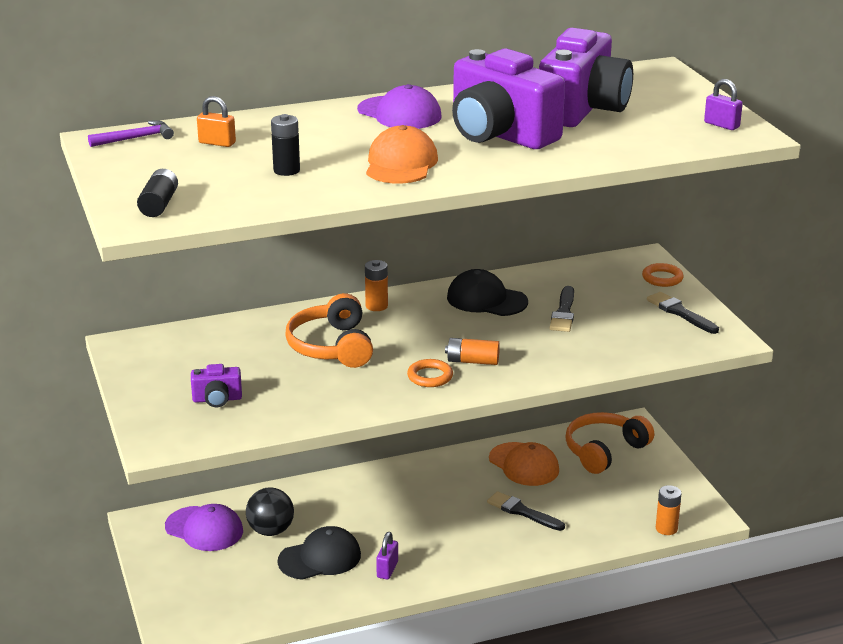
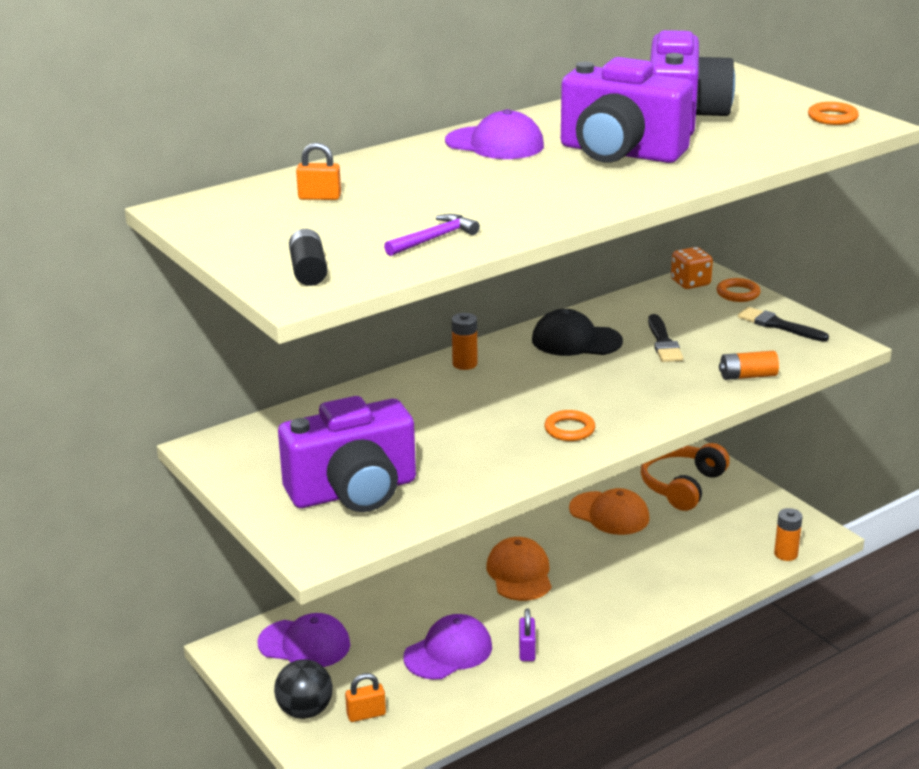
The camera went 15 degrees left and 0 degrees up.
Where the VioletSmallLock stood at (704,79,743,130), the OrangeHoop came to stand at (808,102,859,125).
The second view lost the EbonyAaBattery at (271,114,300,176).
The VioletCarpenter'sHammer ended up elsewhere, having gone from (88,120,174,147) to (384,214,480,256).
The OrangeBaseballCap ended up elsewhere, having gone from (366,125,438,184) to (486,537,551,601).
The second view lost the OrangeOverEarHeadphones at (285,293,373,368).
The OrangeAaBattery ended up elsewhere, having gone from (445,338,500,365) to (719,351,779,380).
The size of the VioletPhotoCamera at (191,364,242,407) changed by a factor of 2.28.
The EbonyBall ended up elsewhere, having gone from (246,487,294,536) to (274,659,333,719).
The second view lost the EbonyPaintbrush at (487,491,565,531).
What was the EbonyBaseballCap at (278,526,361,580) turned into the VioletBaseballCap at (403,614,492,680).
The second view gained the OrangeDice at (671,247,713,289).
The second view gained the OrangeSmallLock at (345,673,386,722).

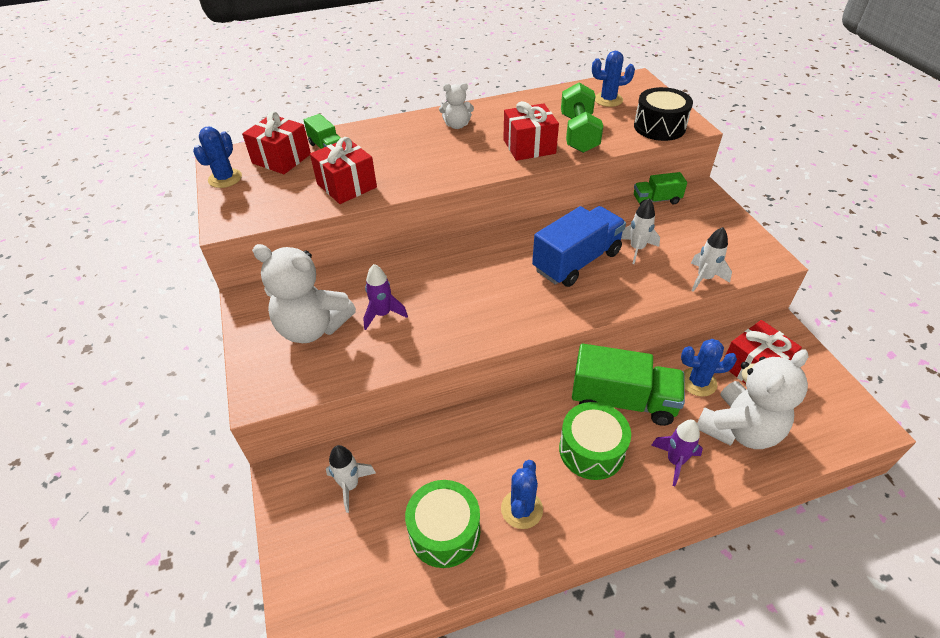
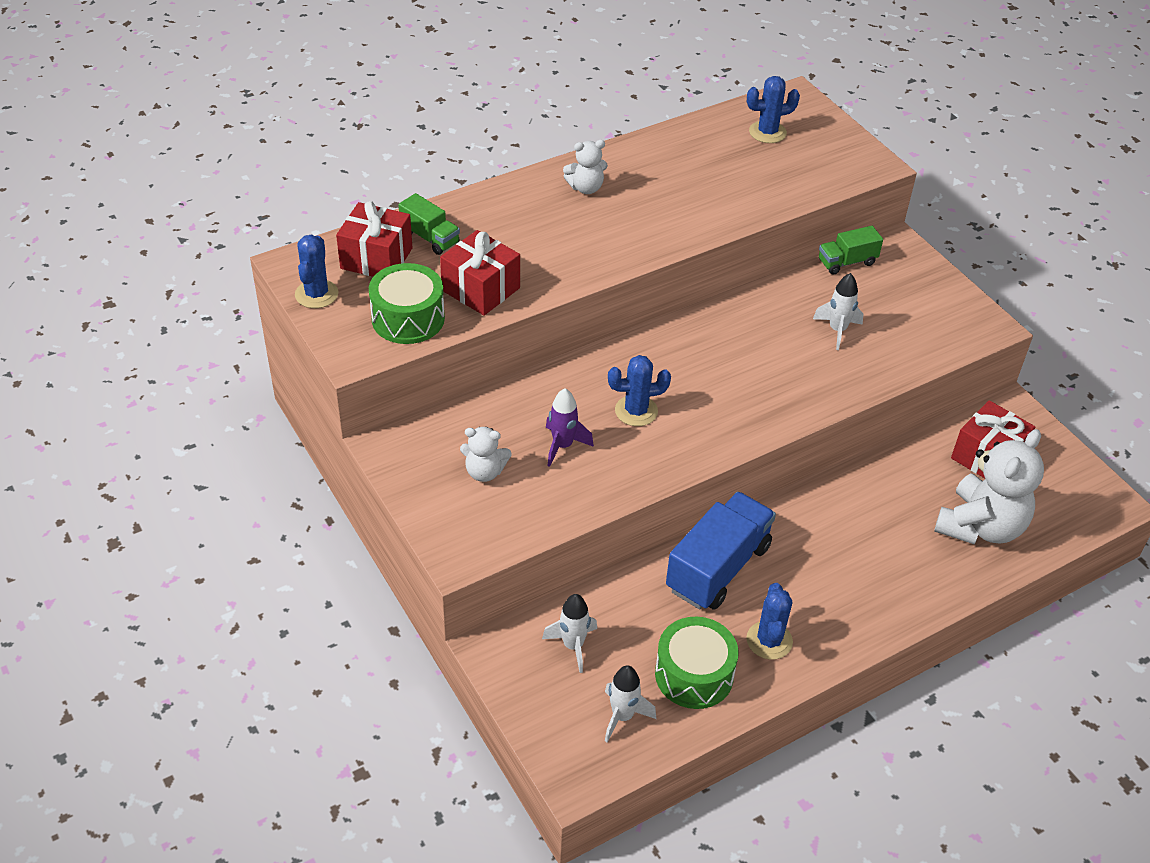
The camera went 15 degrees left and 0 degrees up.
The second view lost the LeafGreenHandWeight at (561,82,603,153).
The second view lost the EbonyDrum at (634,87,693,141).
The second view lost the ScarletPresent at (503,101,559,161).
The BlueToyTruck ended up elsewhere, having gone from (532,206,626,287) to (666,492,776,610).
The SnowWhiteSpaceship ended up elsewhere, having gone from (691,227,732,292) to (605,665,656,742).
The size of the SnowWhiteStuffedBear at (252,244,356,343) changed by a factor of 0.51.
The BlueCactus ended up elsewhere, having gone from (681,339,737,397) to (608,355,671,426).
The second view lost the LeafGreenToyTruck at (572,343,685,426).
The LeafGreenDrum ended up elsewhere, having gone from (559,402,631,480) to (369,263,445,344).
The second view lost the VioletSpaceship at (651,420,703,486).

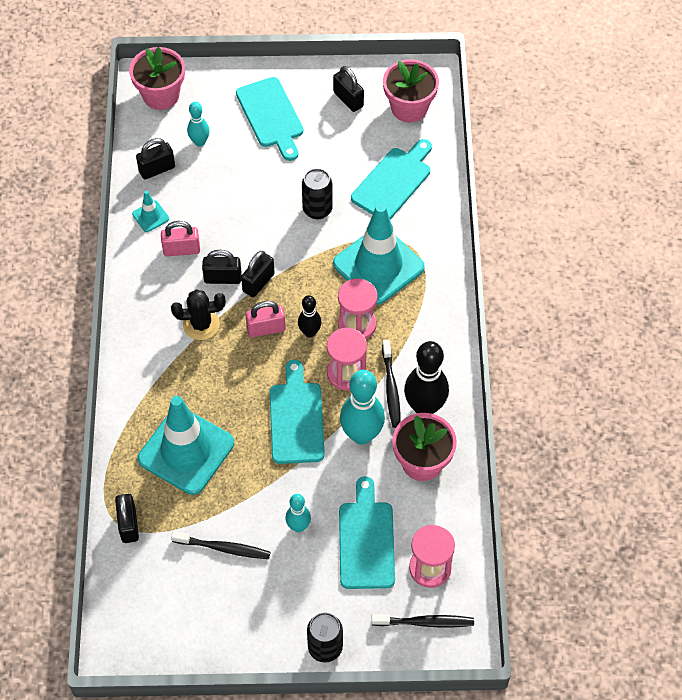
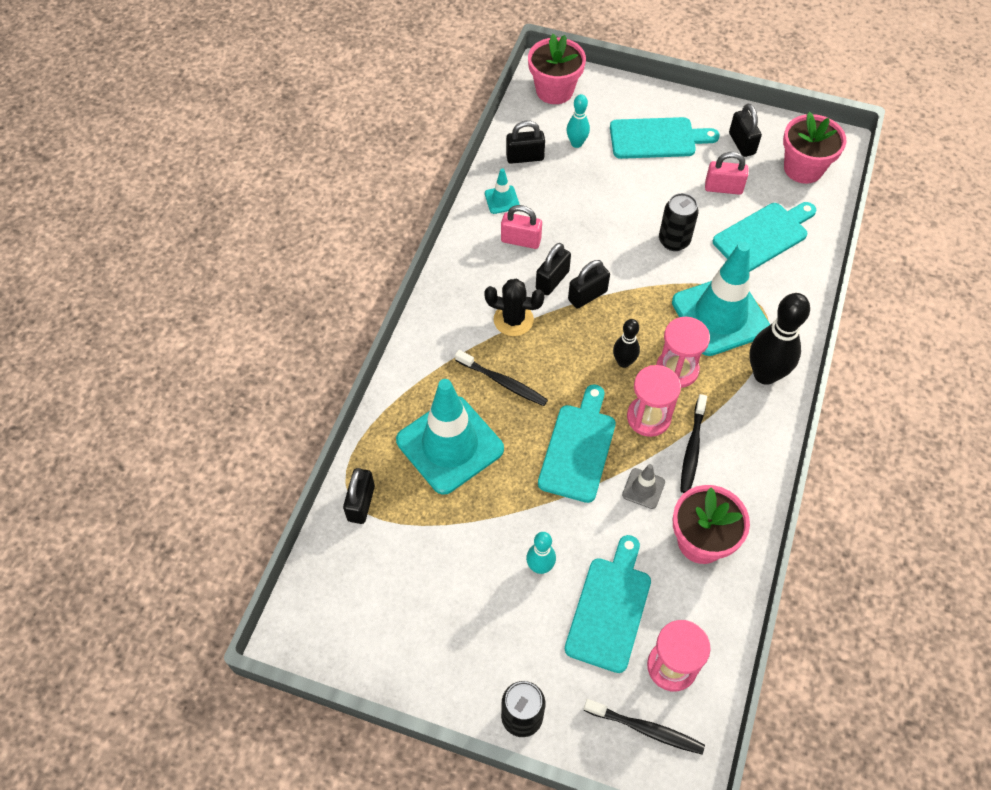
The camera went 20 degrees right and 0 degrees up.
The TealCuttingBoard at (236,77,303,161) ended up facing another way, 90 degrees counterclockwise from before.
The EbonySmallLock at (202,250,242,284) ended up facing another way, 75 degrees counterclockwise from before.
The RosePinkSmallLock ended up elsewhere, having gone from (245,301,286,338) to (705,152,748,195).
The EbonySkittle ended up elsewhere, having gone from (404,341,449,414) to (749,293,810,385).
Where the TealSkittle stood at (340,370,385,445), the AshGreyRoadCone came to stand at (622,464,665,509).
The EbonyToothBrush ended up elsewhere, having gone from (171,531,270,559) to (455,350,548,406).

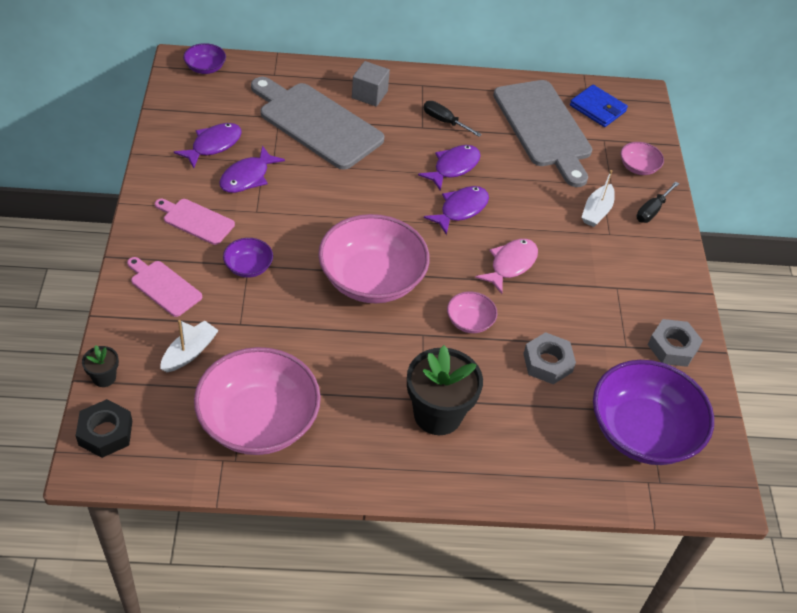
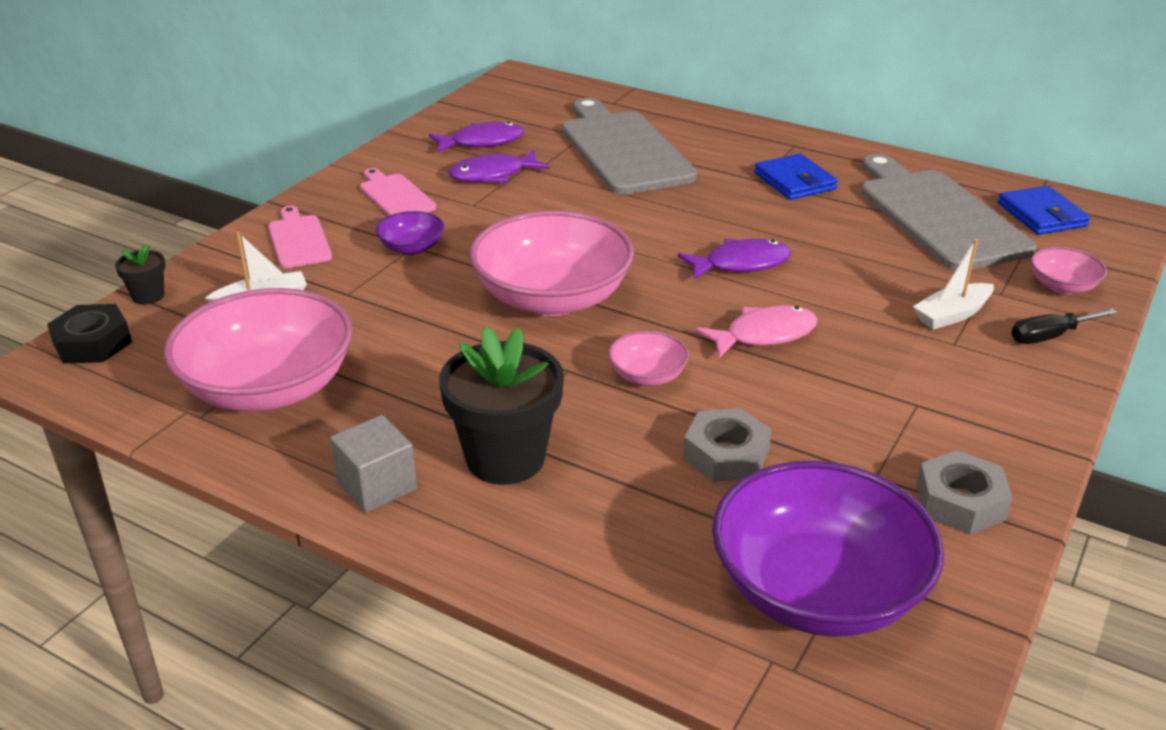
The camera went 35 degrees right and 15 degrees down.
The second view lost the VioletDeepDish at (183,43,226,74).
The AshGreyBlock ended up elsewhere, having gone from (352,61,390,107) to (330,415,417,513).
The AshGreyCuttingBoard at (493,80,592,187) ended up facing another way, 150 degrees clockwise from before.
Where the EbonyHandScrewdriver stood at (423,101,482,137), the BlueBillfold came to stand at (754,153,838,200).
The second view lost the VioletFishFigure at (418,145,481,191).

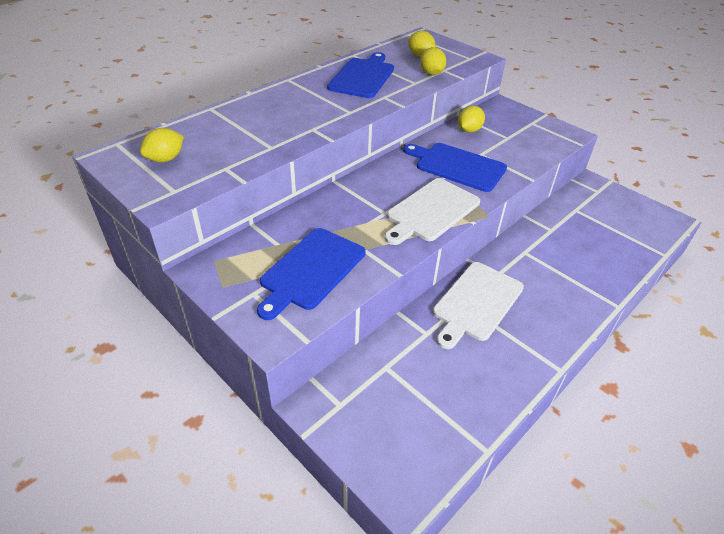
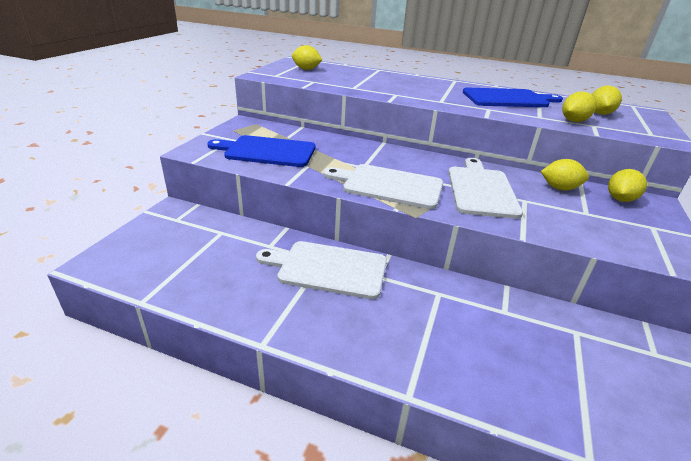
The camera went 65 degrees right and 10 degrees down.
What was the BlueCuttingBoard at (403,143,507,192) turned into the SnowWhiteCuttingBoard at (448,158,523,219).
The second view gained the BrightYellowLemon at (608,169,647,202).

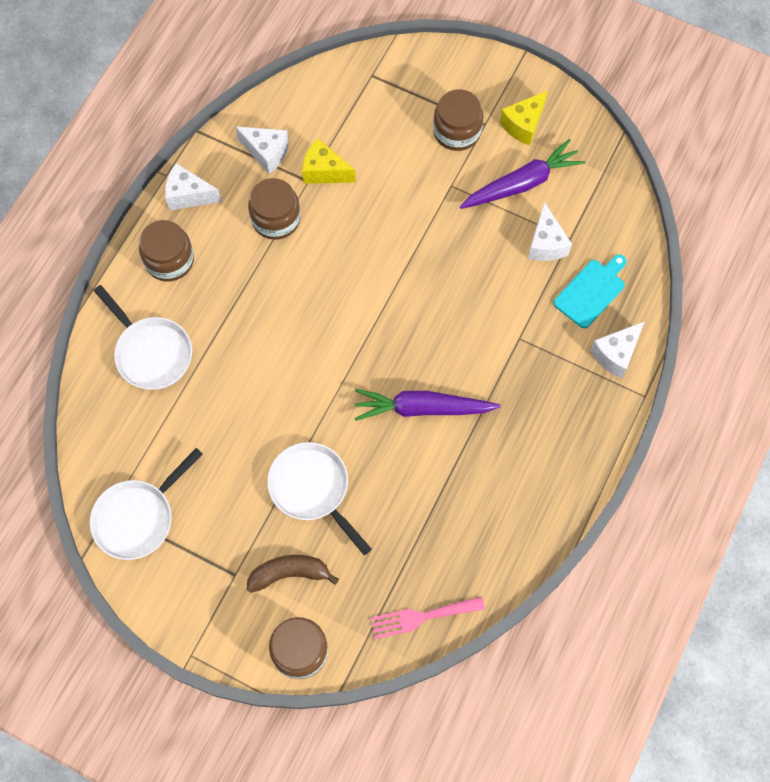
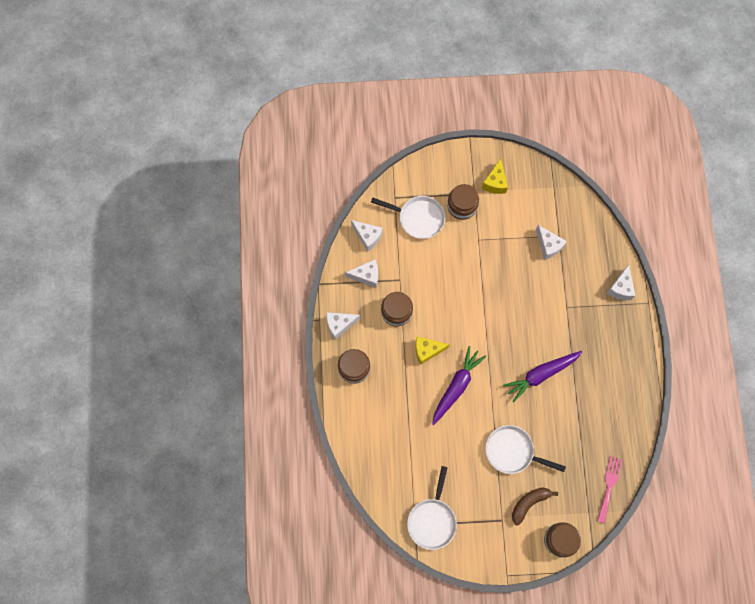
The camera went 30 degrees left and 5 degrees up.
The BrightYellowPieceOfCheese ended up elsewhere, having gone from (302,138,356,184) to (415,337,450,365).
The VioletRootVegetable ended up elsewhere, having gone from (460,139,585,209) to (432,346,486,425).
The second view lost the TealCuttingBoard at (554,254,627,328).
The SnowWhitePan ended up elsewhere, having gone from (94,285,192,390) to (371,196,445,239).
The RosePinkFork at (371,596,485,639) ended up facing another way, 150 degrees clockwise from before.
The second view gained the SnowWhitePieceOfCheese at (351,220,383,252).

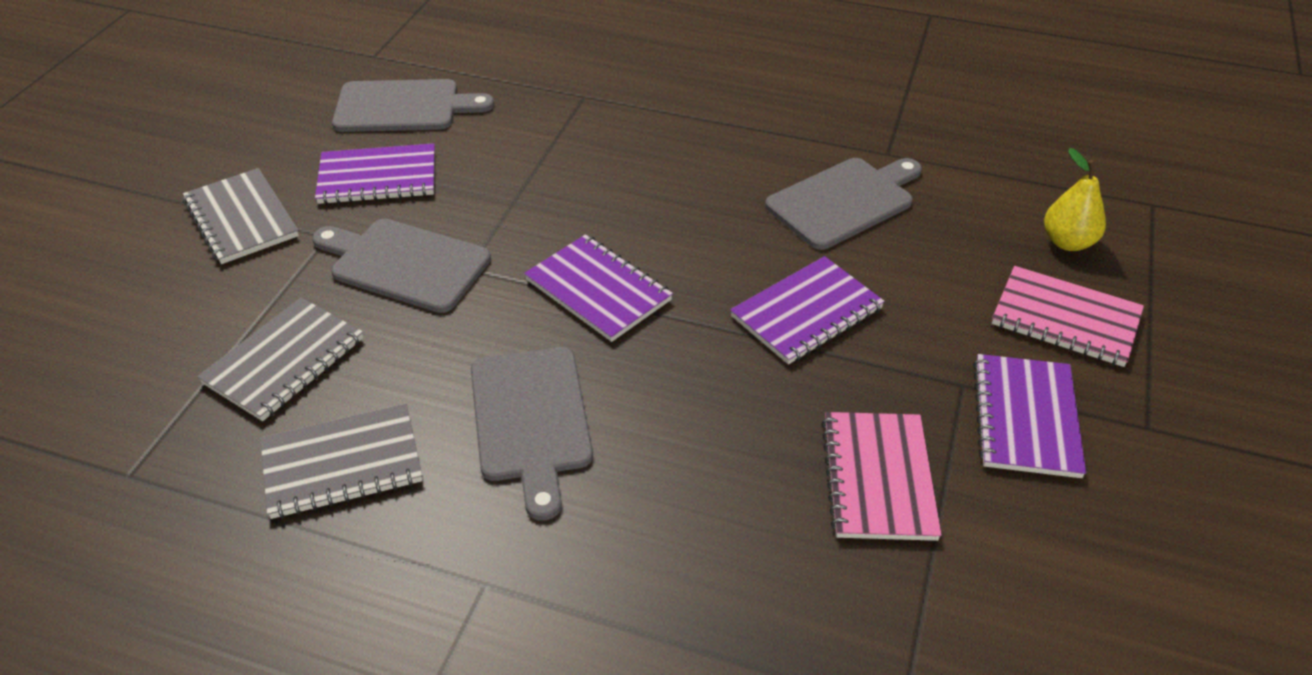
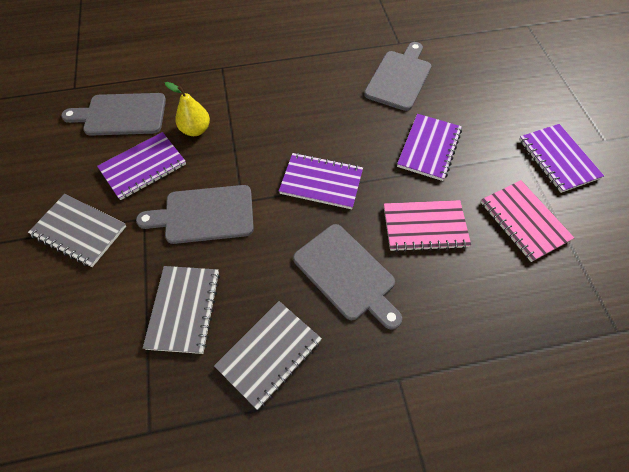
The camera went 30 degrees left and 15 degrees up.
The AshGreyCuttingBoard at (332,79,494,132) ended up facing another way, 150 degrees counterclockwise from before.
The BrightYellowPear ended up elsewhere, having gone from (1044,148,1106,251) to (165,82,210,136).
The RosePinkNotebook ended up elsewhere, having gone from (992,266,1144,367) to (384,200,471,252).

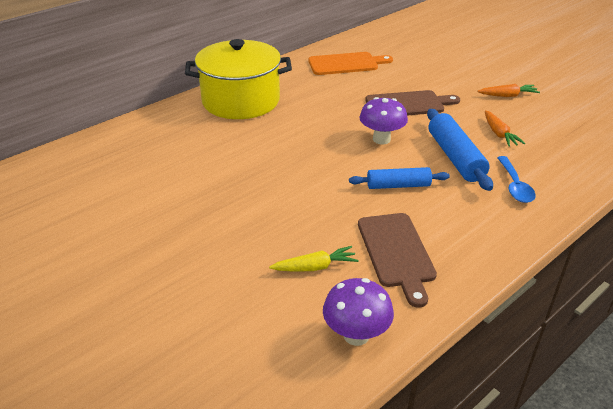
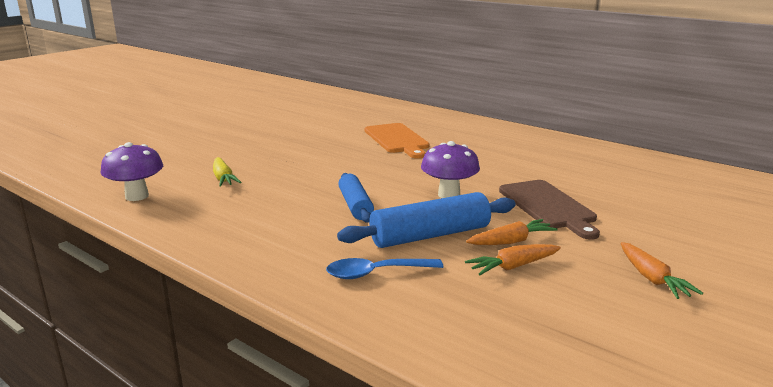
The camera went 80 degrees right and 15 degrees down.
The second view lost the BrightYellowStockpot at (185,39,292,119).
The OrangeCuttingBoard ended up elsewhere, having gone from (308,52,393,75) to (365,123,429,159).
The second view lost the BrownCuttingBoard at (358,213,437,308).
The second view gained the OrangeRootVegetable at (466,219,558,245).

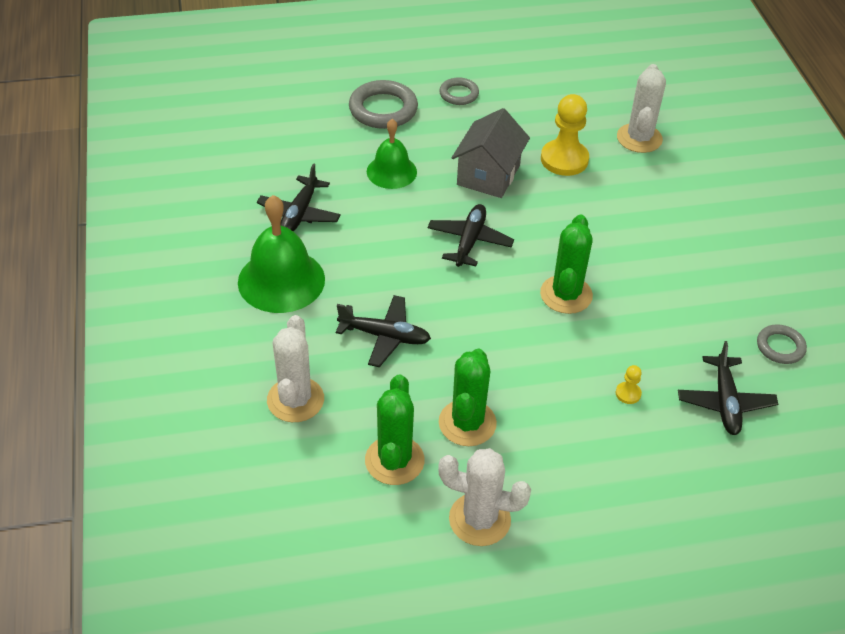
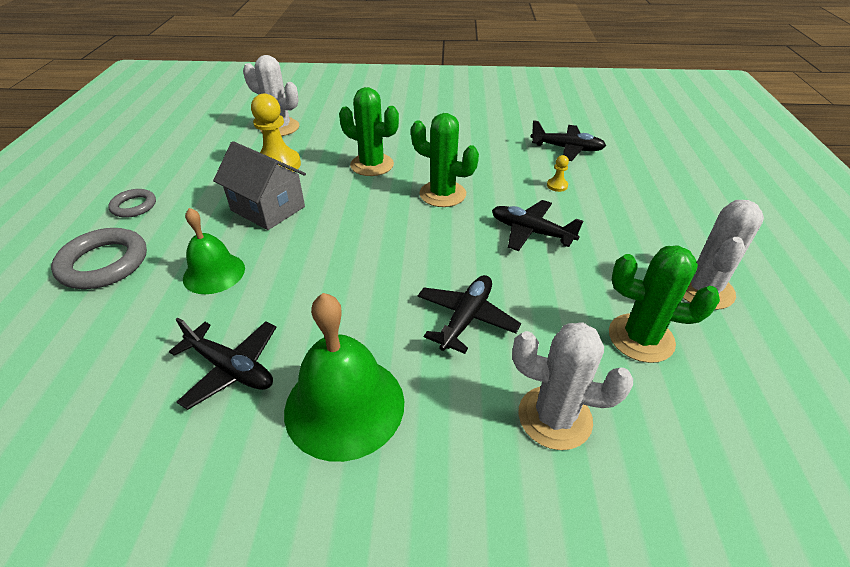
The camera went 75 degrees left and 5 degrees down.
The EbonyPlane ended up elsewhere, having gone from (427,204,514,267) to (492,200,583,251).
The second view lost the AshGreyHoop at (757,324,807,364).
The LeafGreenCactus ended up elsewhere, having gone from (439,348,497,446) to (339,87,399,176).

